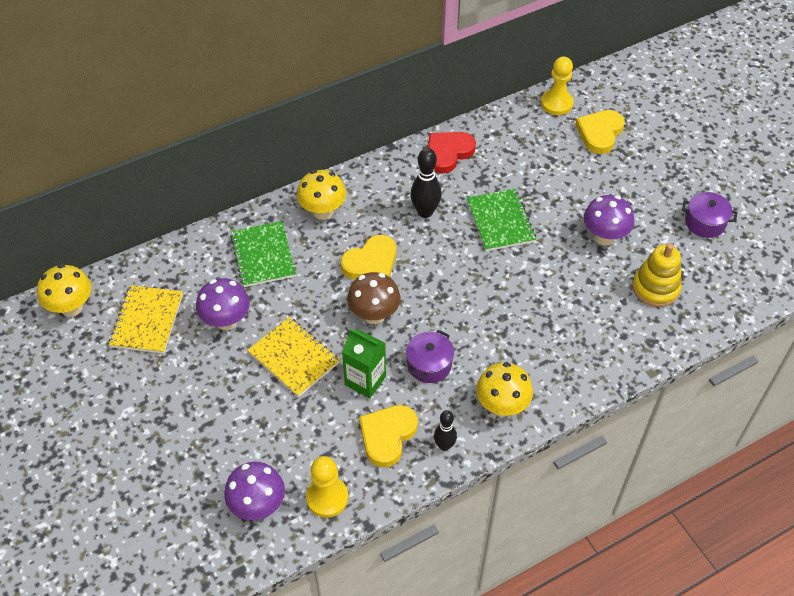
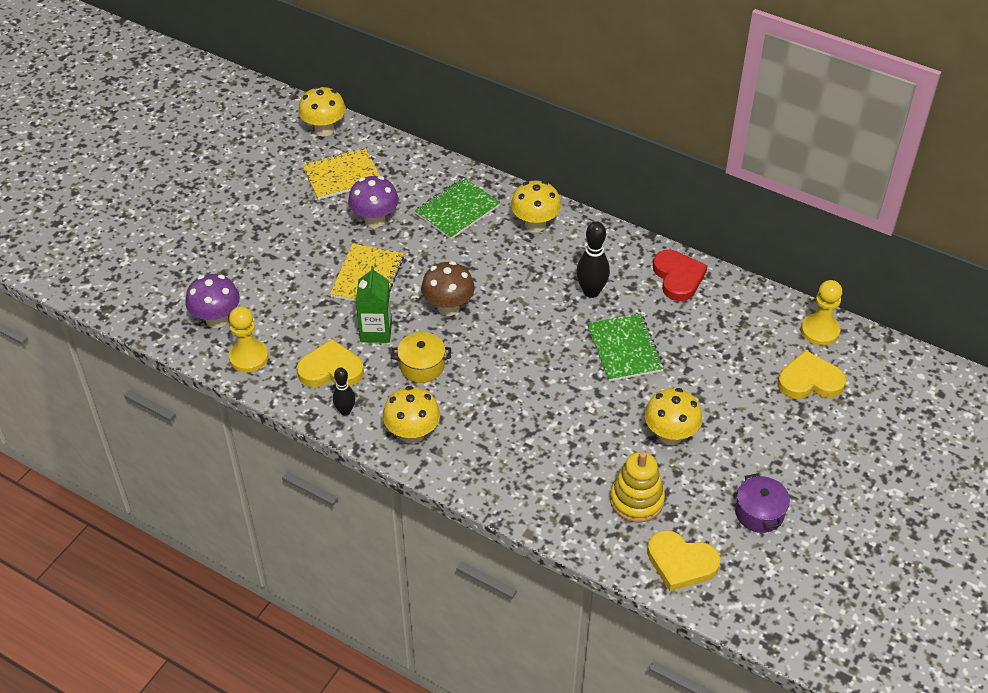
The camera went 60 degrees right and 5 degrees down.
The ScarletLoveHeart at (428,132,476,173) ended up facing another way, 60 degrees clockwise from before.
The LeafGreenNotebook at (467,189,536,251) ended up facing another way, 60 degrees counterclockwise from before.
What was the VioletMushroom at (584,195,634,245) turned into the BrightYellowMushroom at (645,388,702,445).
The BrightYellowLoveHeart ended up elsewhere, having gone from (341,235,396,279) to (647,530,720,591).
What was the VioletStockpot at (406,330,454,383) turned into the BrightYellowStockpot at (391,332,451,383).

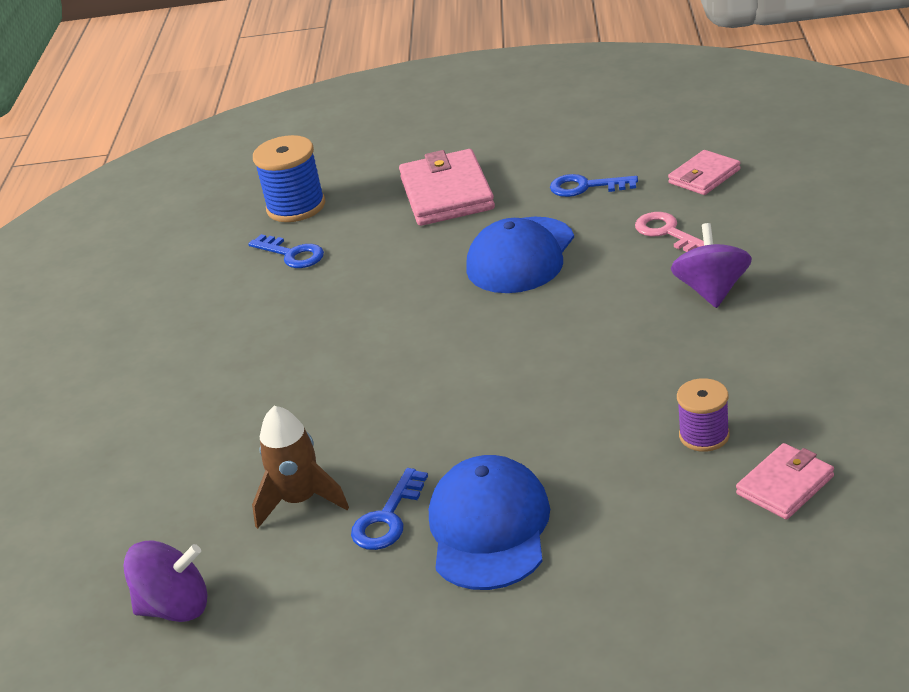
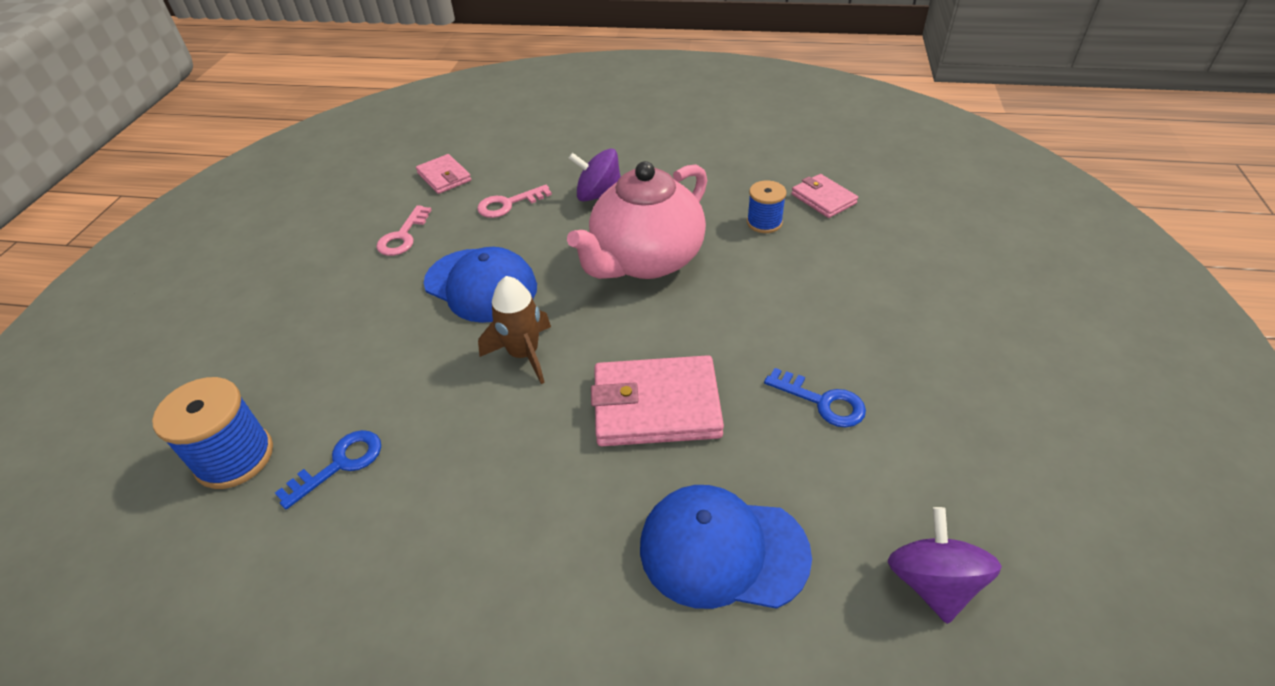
The camera went 85 degrees left and 10 degrees up.
The RosePinkBillfold ended up elsewhere, having gone from (399,149,495,226) to (591,355,724,446).
What was the BlueKey at (550,174,638,197) turned into the RosePinkKey at (376,205,431,256).
What was the VioletSpool at (677,378,730,452) turned into the BlueSpool at (747,180,787,233).
The BrownSpaceship ended up elsewhere, having gone from (252,406,349,529) to (478,276,551,384).
The BlueBaseballCap ended up elsewhere, having gone from (429,455,550,590) to (640,485,812,609).
The second view gained the RosePinkTeapot at (567,161,707,279).

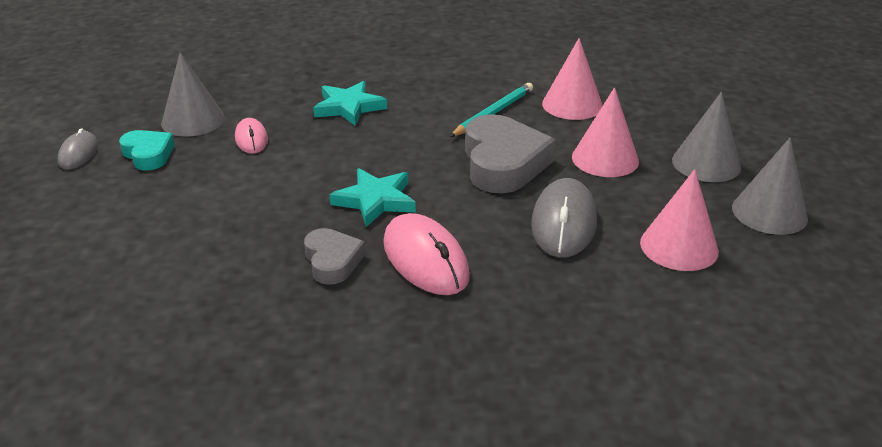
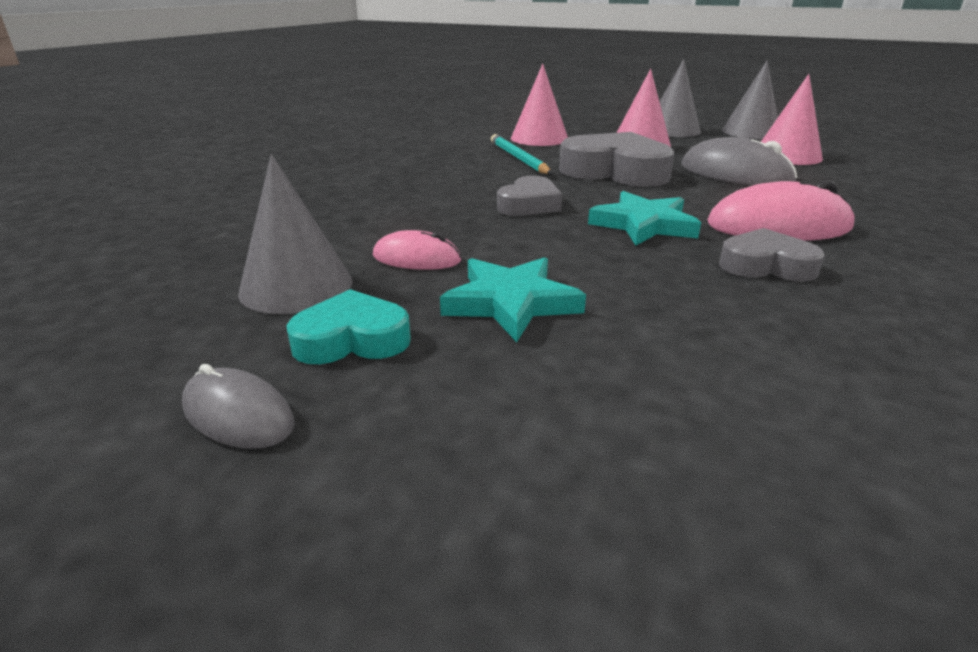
The camera went 60 degrees left and 5 degrees down.
The TealStar ended up elsewhere, having gone from (313,81,387,126) to (440,257,586,342).
The second view gained the AshGreyLoveHeart at (497,176,562,216).

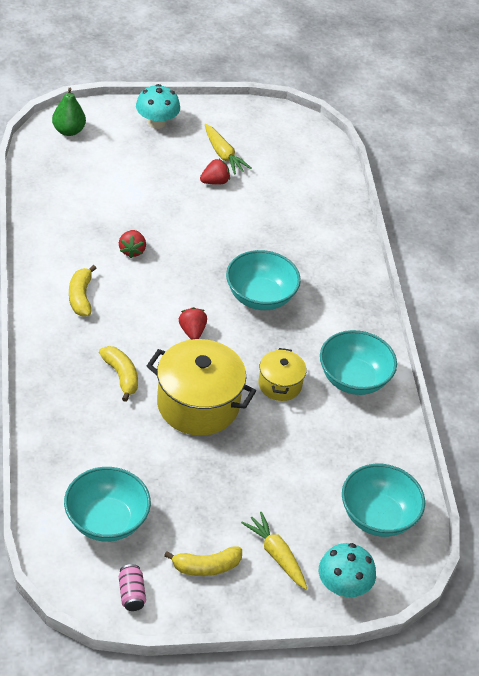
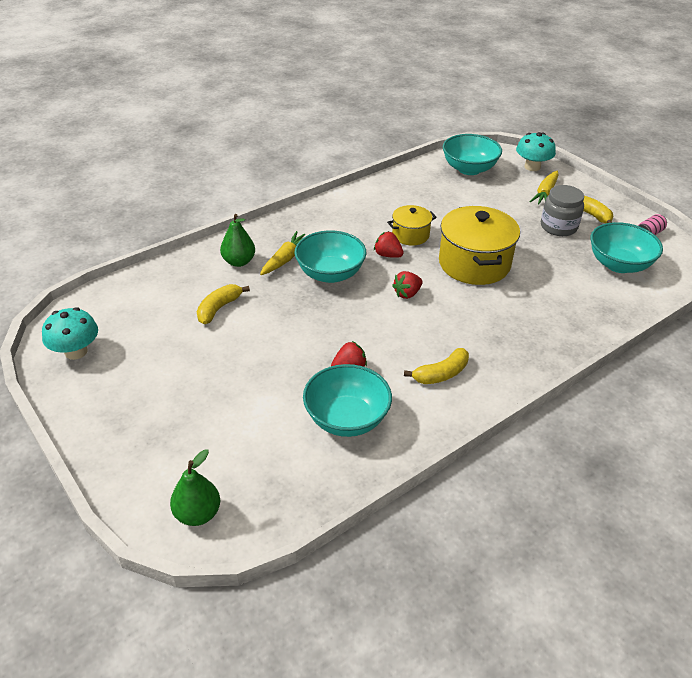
The camera went 115 degrees left and 5 degrees down.
The TealMushroom ended up elsewhere, having gone from (136,84,180,129) to (42,307,98,360).
The BrightYellowRootVegetable ended up elsewhere, having gone from (205,124,252,174) to (260,231,305,275).
The ScarletStrawberry ended up elsewhere, having gone from (200,159,230,185) to (374,231,404,258).
The TealDeepDish ended up elsewhere, having gone from (320,330,397,395) to (303,364,392,437).
The BrightYellowBananaFruit ended up elsewhere, having gone from (99,346,138,402) to (197,284,250,324).
The second view gained the AshGreyJar at (541,185,584,236).
The second view gained the LeafGreenPear at (220,214,255,267).

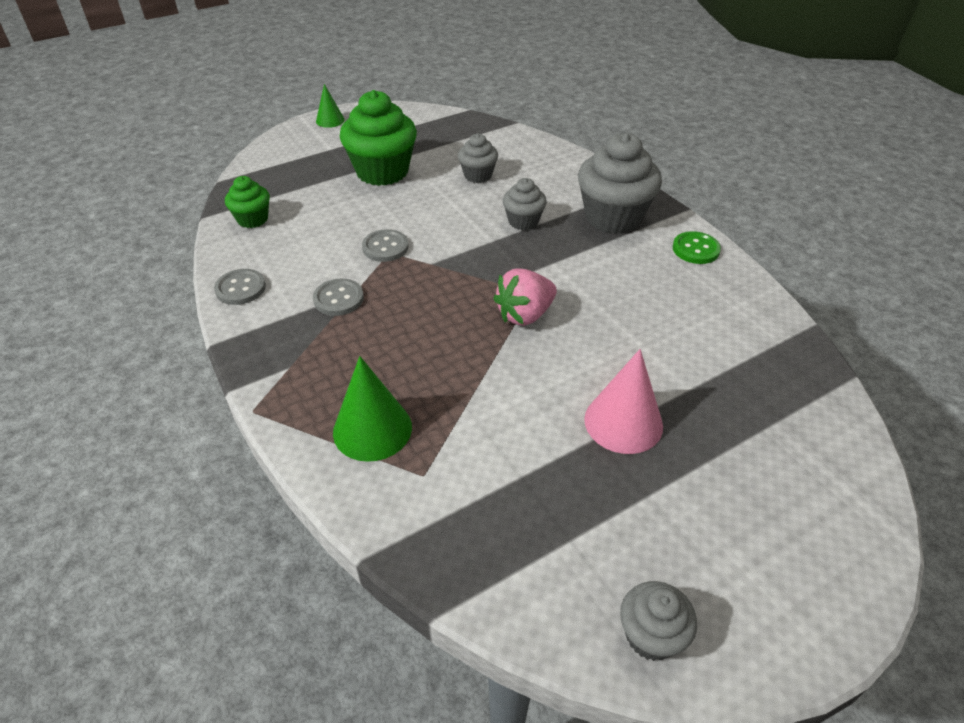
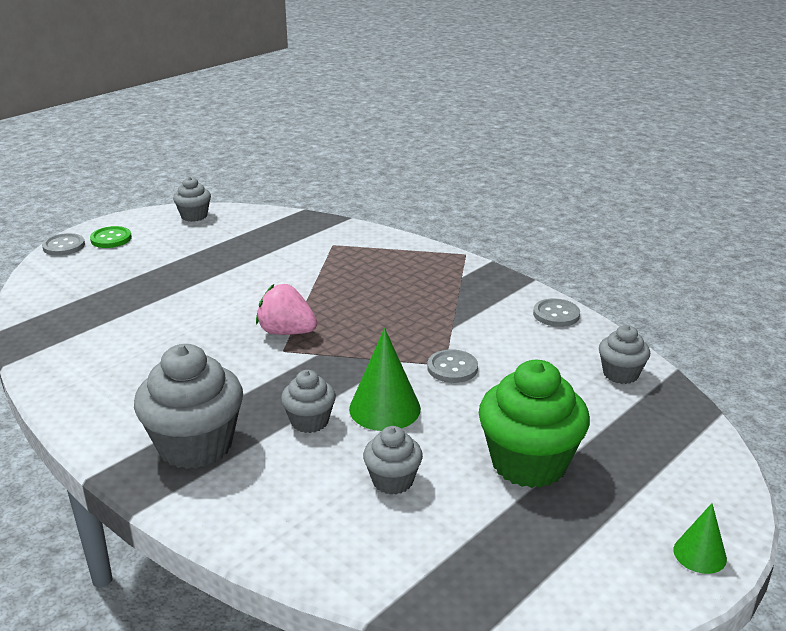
The camera went 165 degrees right and 15 degrees down.
What was the LeafGreenFairyCake at (225,176,270,228) turned into the AshGreyFairyCake at (599,325,650,384).
The LeafGreenButton ended up elsewhere, having gone from (673,231,721,264) to (90,226,132,248).
The RosePinkStrawberry at (493,268,557,326) ended up facing another way, 105 degrees counterclockwise from before.
The AshGreyButton ended up elsewhere, having gone from (313,279,364,316) to (42,233,85,256).
The second view lost the RosePinkConeShape at (584,349,663,454).
The LeafGreenConeShape ended up elsewhere, having gone from (333,356,412,462) to (349,328,421,431).

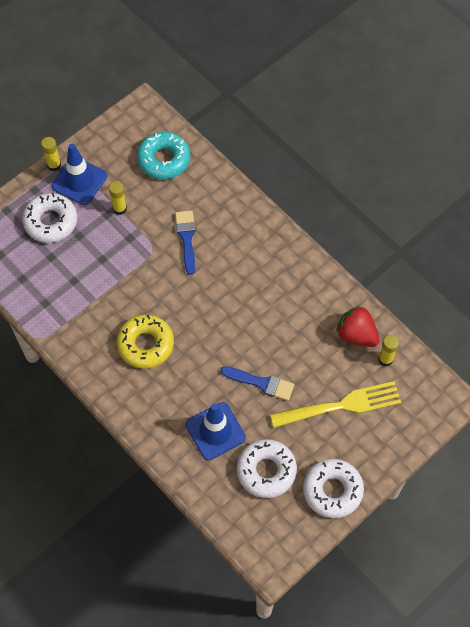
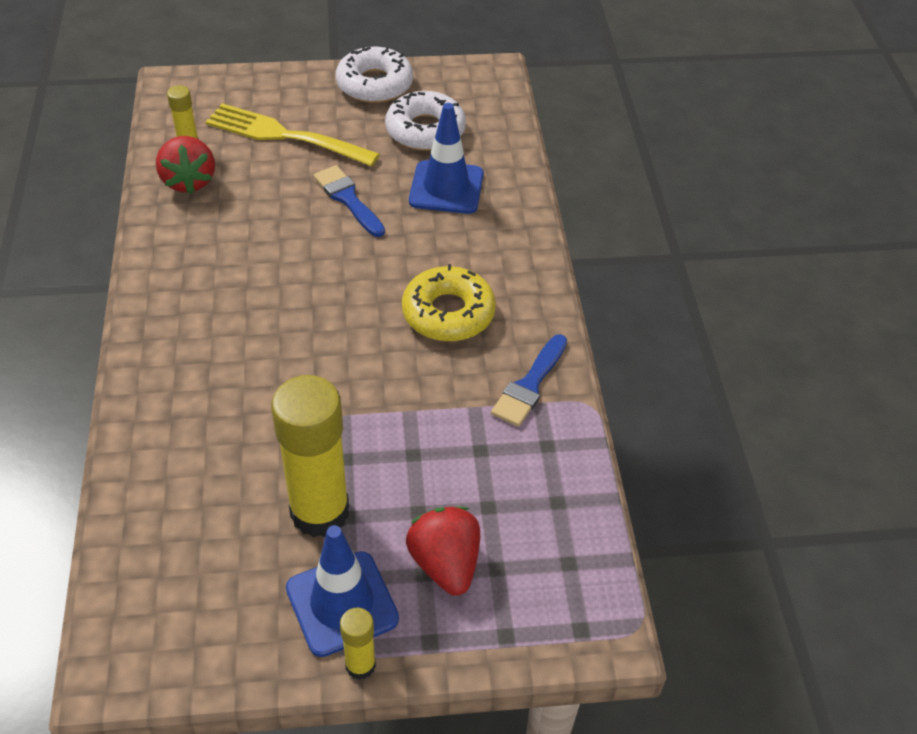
The camera went 145 degrees left and 15 degrees down.
The second view lost the TealGlazedDonut at (137,132,190,179).
The size of the BrightYellowGlueStick at (109,181,127,215) changed by a factor of 2.14.
Where the SnowWhiteGlazedDonut stood at (22,193,77,243), the ScarletStrawberry came to stand at (406,506,480,596).
The BluePaintbrush ended up elsewhere, having gone from (175,210,195,275) to (491,334,567,427).

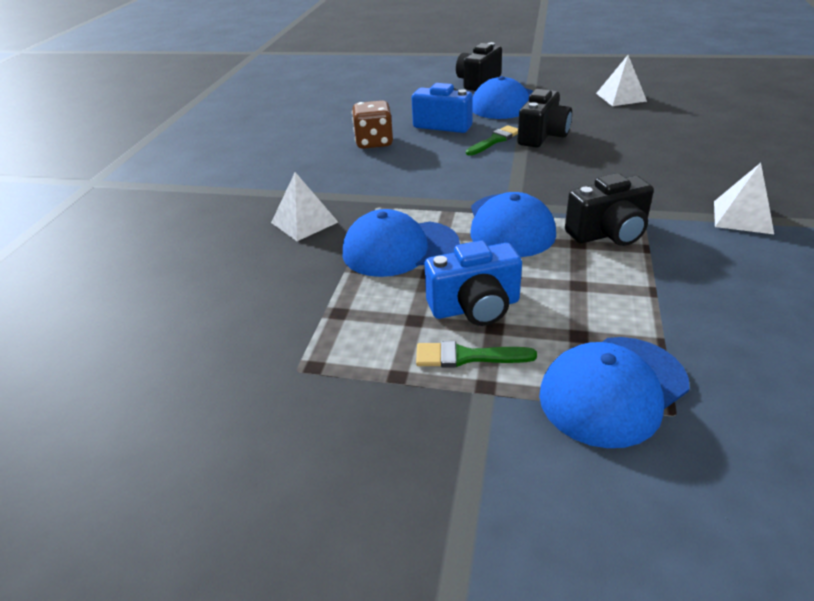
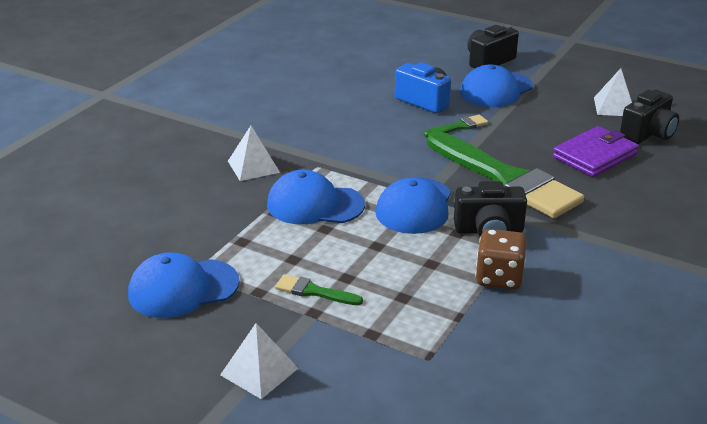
The camera went 15 degrees right and 5 degrees down.
The EbonyPhotoCamera ended up elsewhere, having gone from (517,89,572,148) to (620,89,679,144).
The BrownDice ended up elsewhere, having gone from (352,100,393,149) to (475,229,527,290).
The SnowWhitePyramidShape ended up elsewhere, having gone from (714,163,774,234) to (220,323,299,399).
The second view lost the BluePhotoCamera at (425,240,522,326).
The BlueBaseballCap ended up elsewhere, having gone from (539,337,690,448) to (128,253,240,318).
The second view gained the VioletBillfold at (553,126,639,177).
The second view gained the LeafGreenPaintbrush at (427,131,584,218).

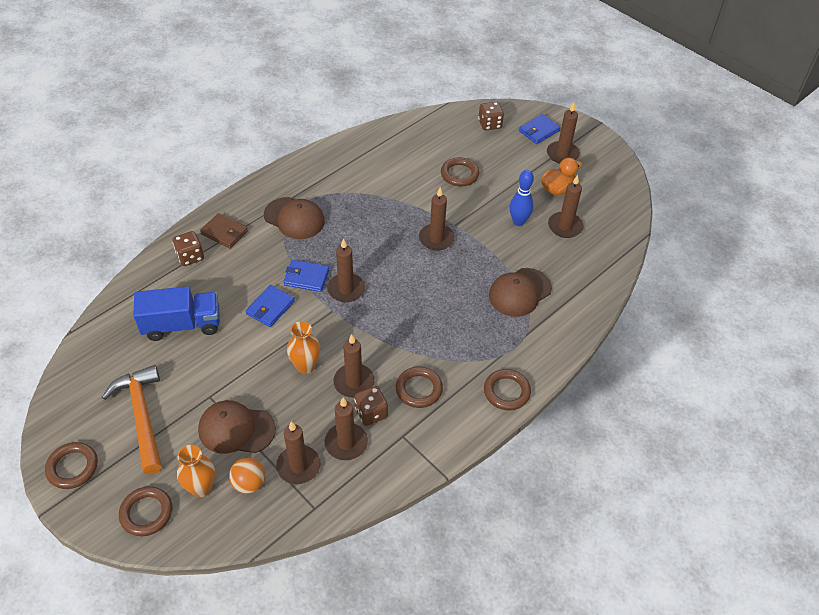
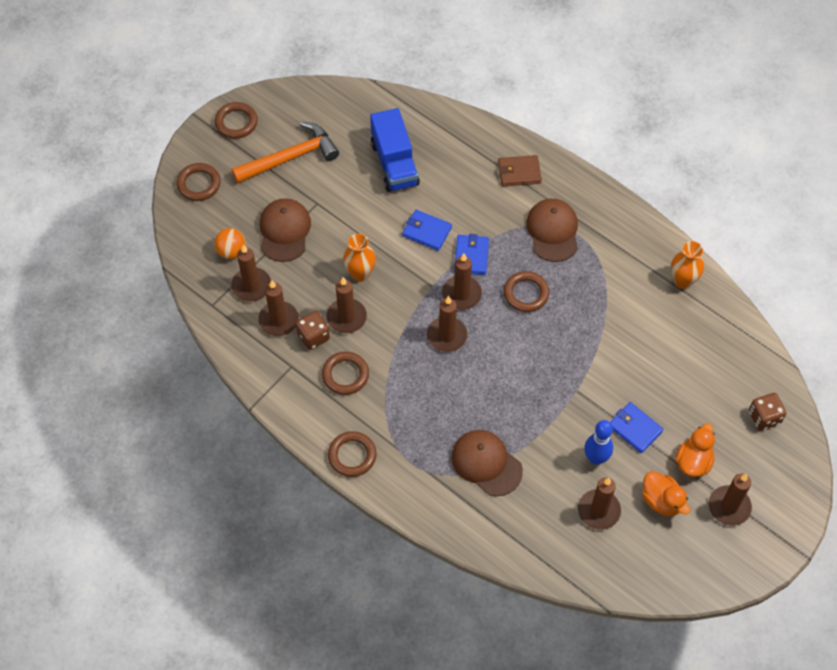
The camera went 85 degrees right and 10 degrees up.
The BlueBillfold ended up elsewhere, having gone from (519,114,561,144) to (610,402,663,453).
The BrownHoop ended up elsewhere, having gone from (441,157,479,186) to (504,271,549,312).
The BrownWaxCandle ended up elsewhere, having gone from (419,187,455,251) to (427,296,468,352).
The BrownBaseballCap at (264,197,325,239) ended up facing another way, 150 degrees clockwise from before.
The BrownBillfold at (200,213,248,249) ended up facing another way, 60 degrees clockwise from before.
The second view lost the BrownDice at (173,231,204,266).
The OrangeVase ended up elsewhere, having gone from (177,445,215,497) to (671,241,704,289).
The second view gained the OrangeDuck at (675,423,715,477).

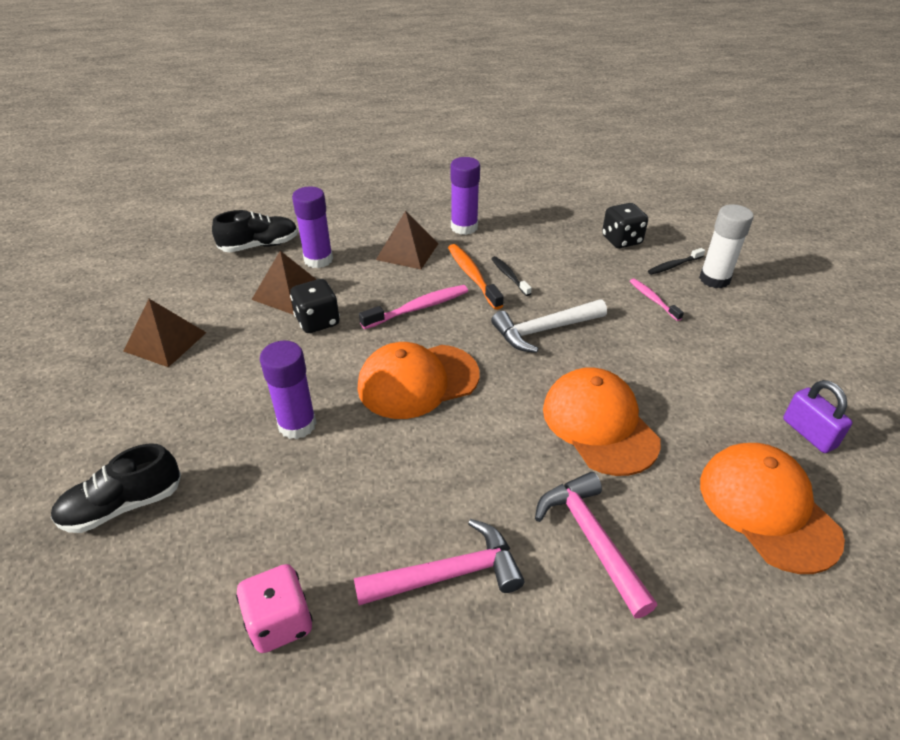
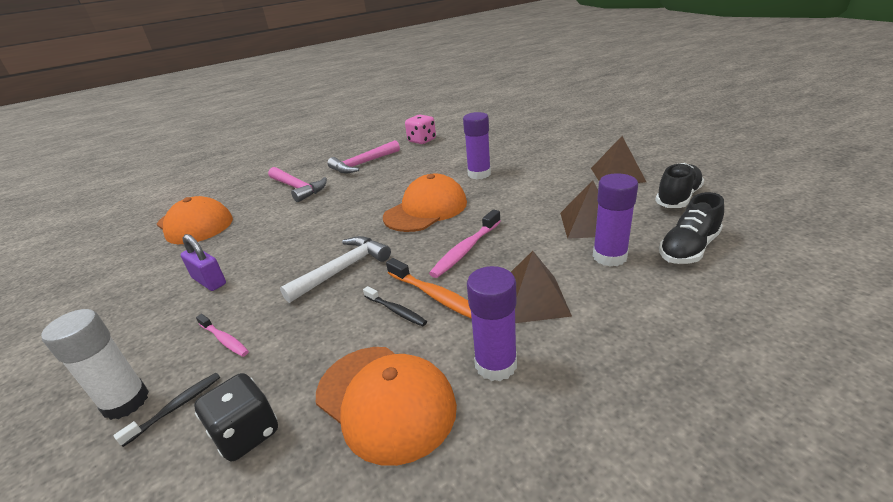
The camera went 160 degrees right and 10 degrees down.
The second view lost the EbonyDice at (290,279,340,333).
The OrangeBaseballCap ended up elsewhere, having gone from (543,367,661,476) to (316,347,457,466).
The VioletSmallLock ended up elsewhere, having gone from (783,380,853,453) to (181,234,226,291).
The EbonySneaker ended up elsewhere, having gone from (51,443,181,533) to (655,163,704,208).

